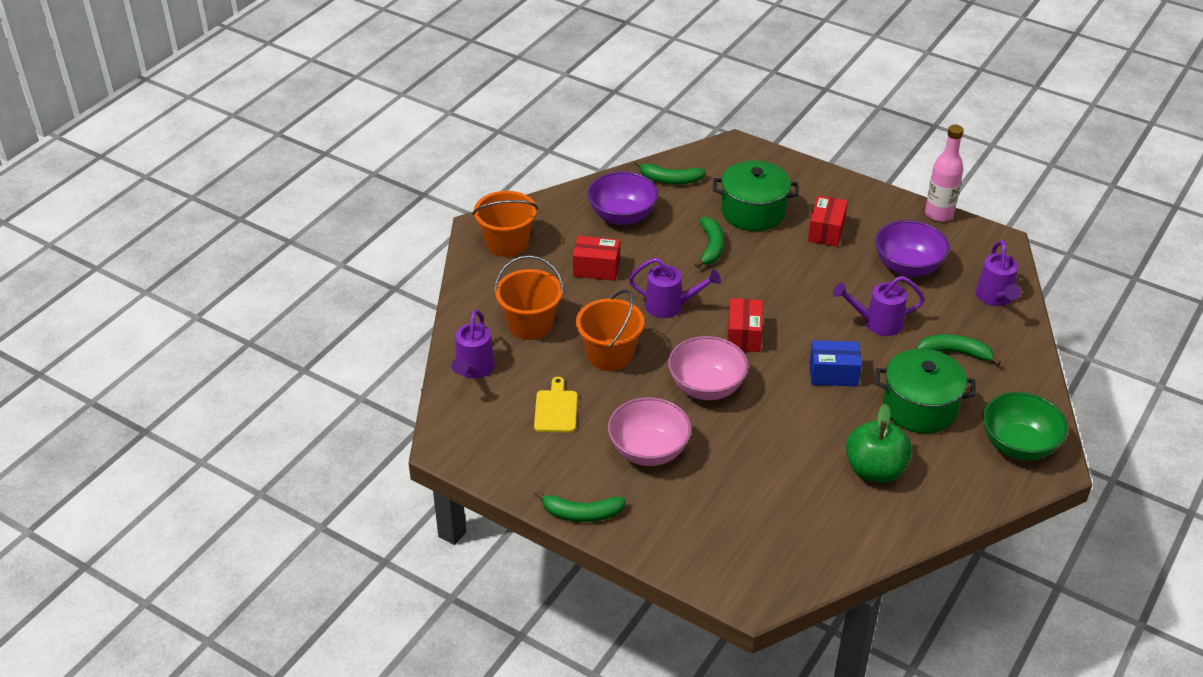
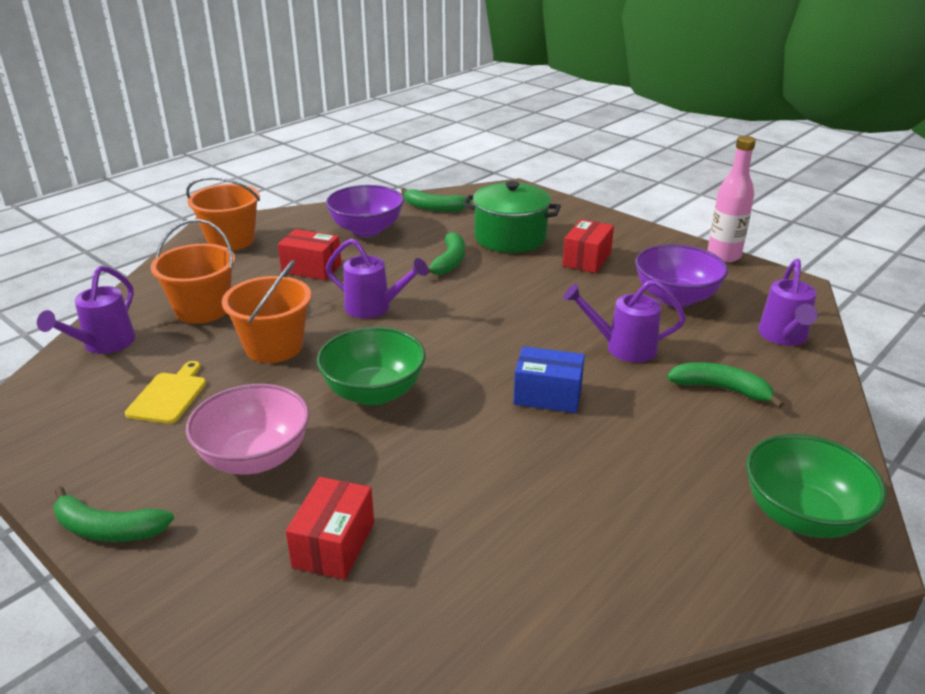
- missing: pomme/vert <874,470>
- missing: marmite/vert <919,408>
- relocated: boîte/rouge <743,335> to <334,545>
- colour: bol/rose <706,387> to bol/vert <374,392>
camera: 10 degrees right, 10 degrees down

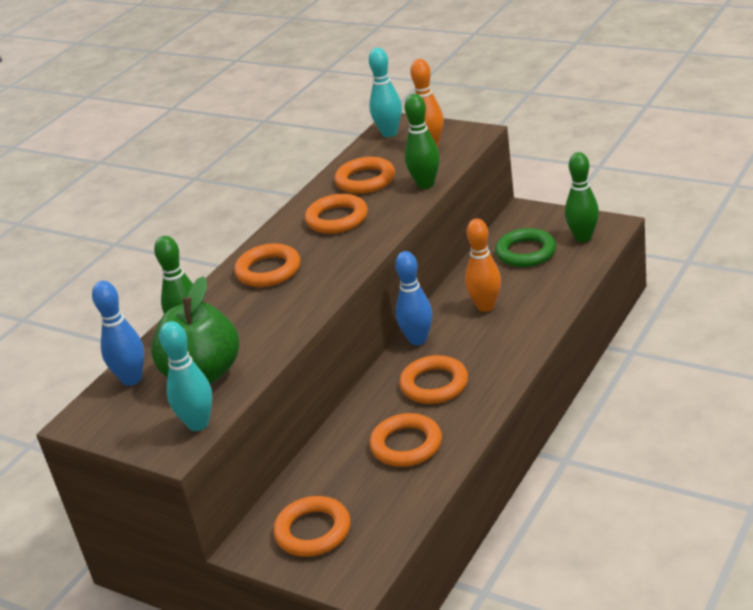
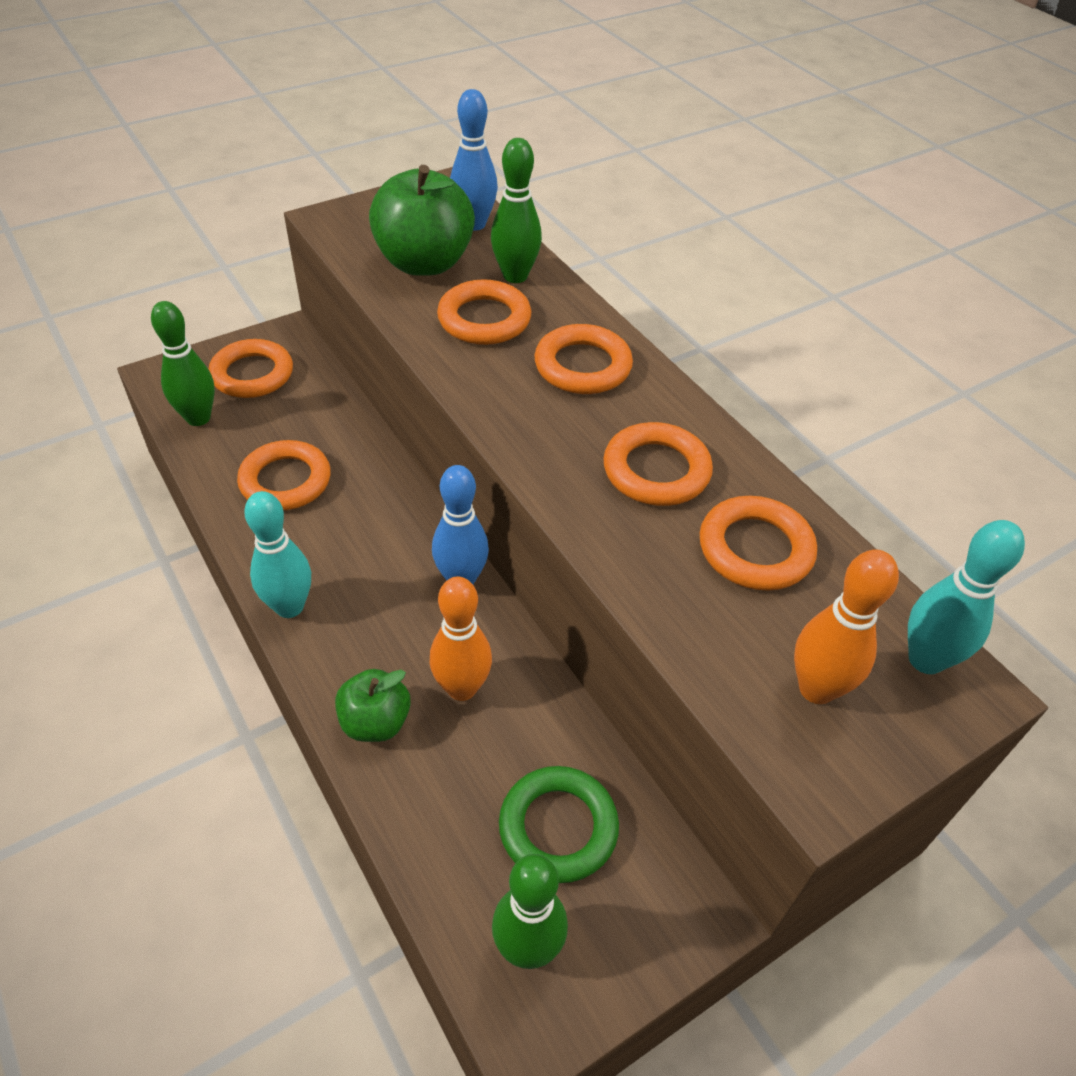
- appeared: pomme/vert <375,722>
- relocated: quille/turquoise <198,424> to <289,607>
- relocated: anneau/orange <434,384> to <484,319>
- relocated: quille/vert <425,184> to <198,418>
camera: 110 degrees right, 15 degrees up

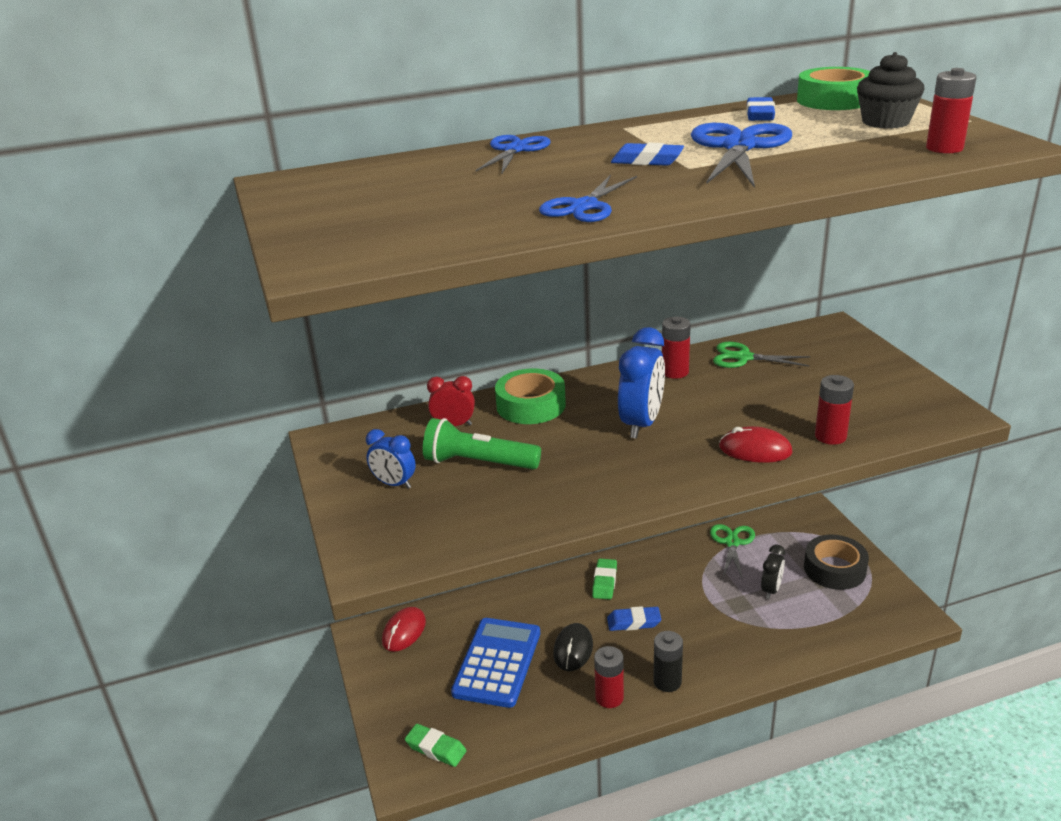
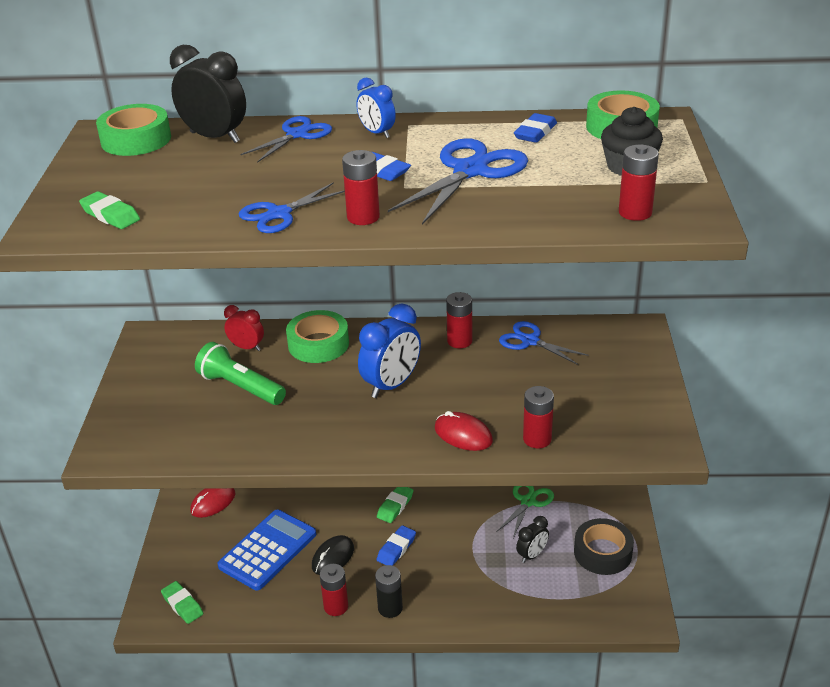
- appeared: gomme/vert <110,215>
- appeared: ruban adhésif/vert <136,140>
- appeared: réveil/noir <215,137>
- appeared: pile/rouge <363,217>
- relocated: réveil/bleu <394,484> to <377,133>
- colour: ciseaux/vert <743,357> to ciseaux/bleu <530,341>
- spun: gomme/bleu <634,622> = <396,549> 75 degrees counterclockwise
camera: 20 degrees right, 5 degrees up

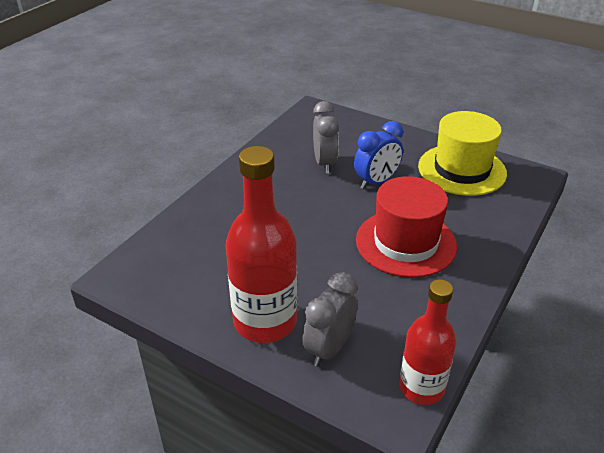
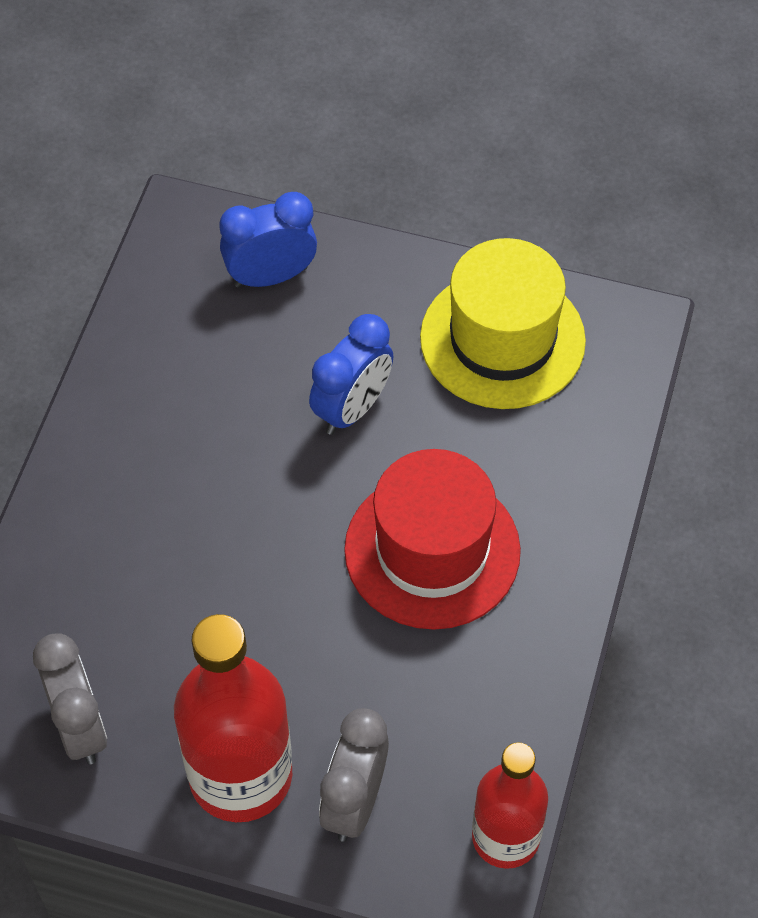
- appeared: réveil/bleu <271,276>
- relocated: réveil/gris <325,163> to <80,727>
camera: 15 degrees left, 20 degrees up

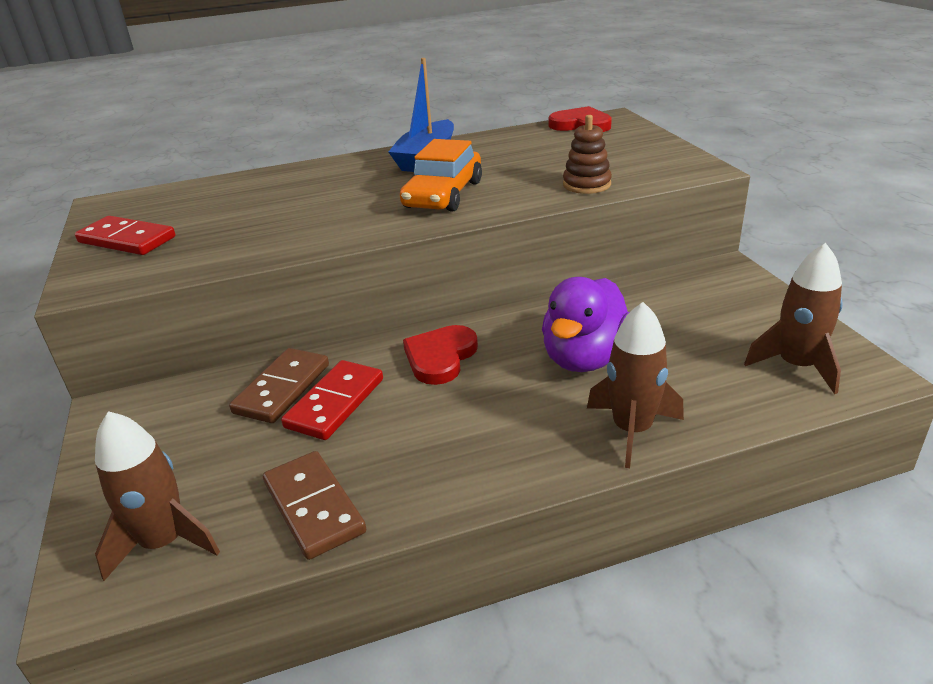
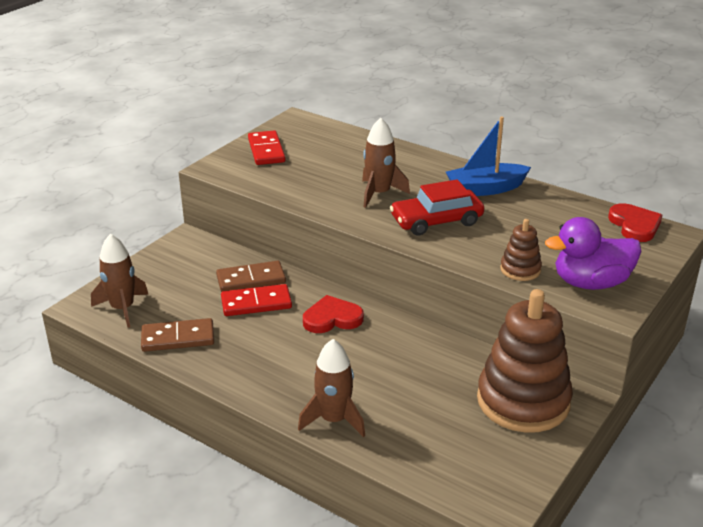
- appeared: jouet à empiler/marron <523,401>
- relocated: canard/violet <585,358> to <590,283>
- relocated: fusée/marron <796,366> to <379,193>
- colour: voiture/orange <443,195> to voiture/rouge <436,221>
- spun: domino/marron <314,507> = <178,338> 60 degrees clockwise
camera: 50 degrees right, 0 degrees up

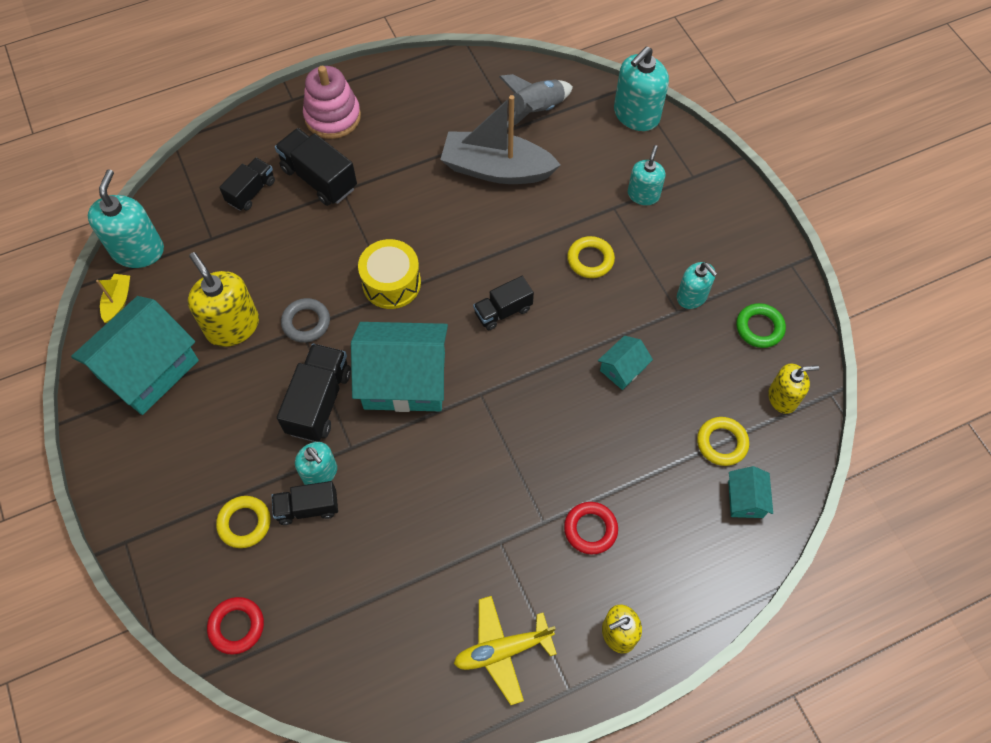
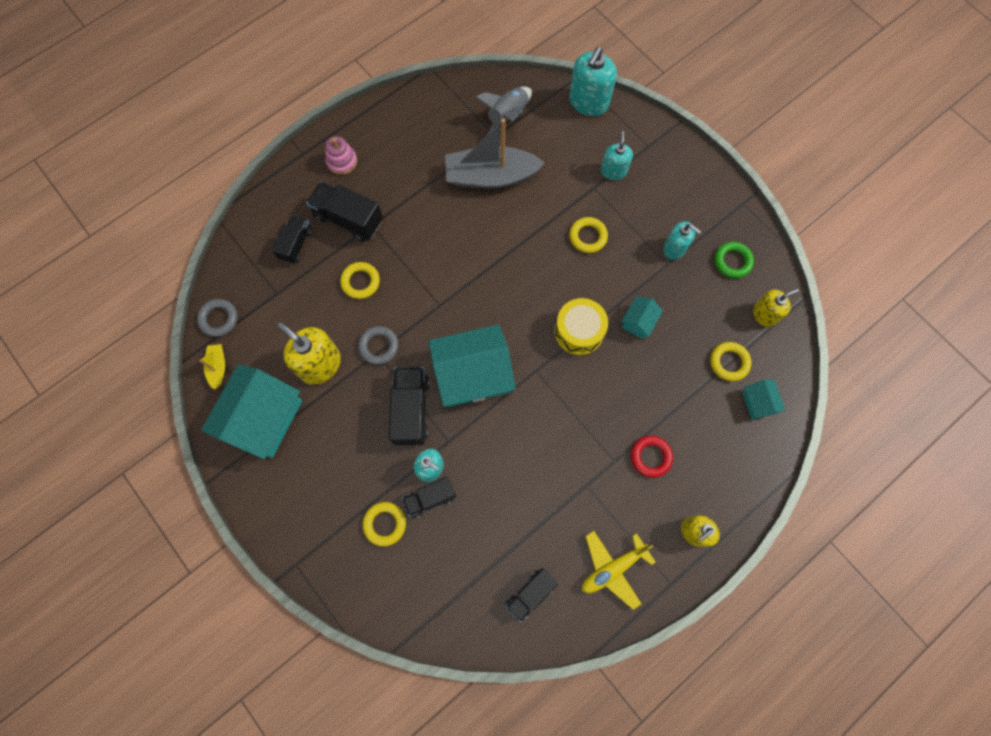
- missing: anneau/rouge <237,626>
- appeared: anneau/jaune <360,282>
- relocated: tambour/jaune <391,283> to <579,331>
- relocated: camion/noir <503,311> to <530,594>
- exchanged: distributeur de savon/turquoise <138,250> to anneau/gris <219,319>
- size: jouet à empiler/rose <333,117> = <342,161> x0.64
camera: 15 degrees left, 10 degrees up

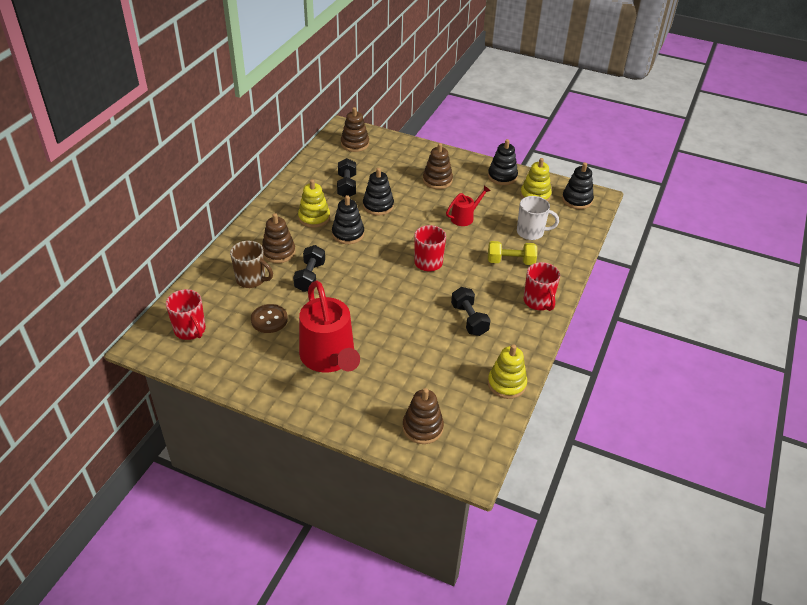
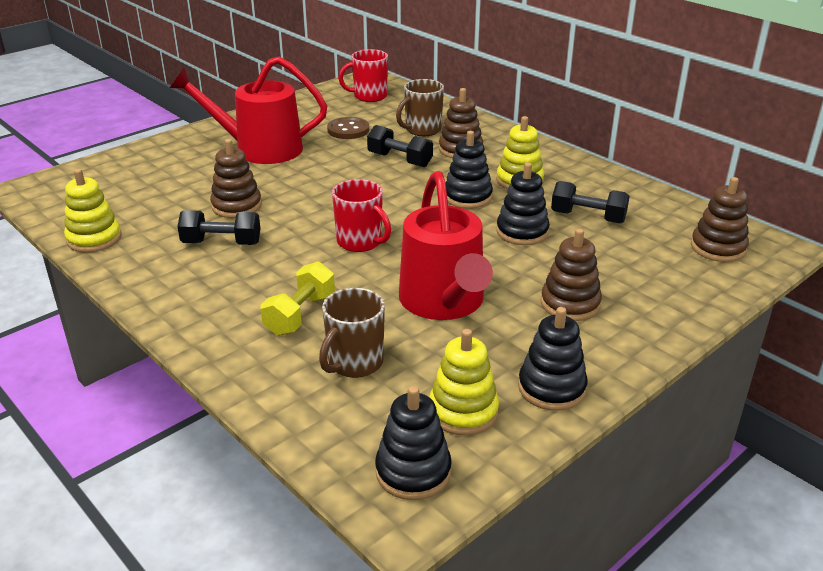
- missing: tasse/rouge <538,302>
- relocated: jouet à empiler/marron <422,428> to <236,206>
- colour: tasse/blanc <531,232> to tasse/marron <354,363>
- size: arrosoir/rouge <465,217> = <444,303> x2.01
camera: 115 degrees right, 10 degrees down

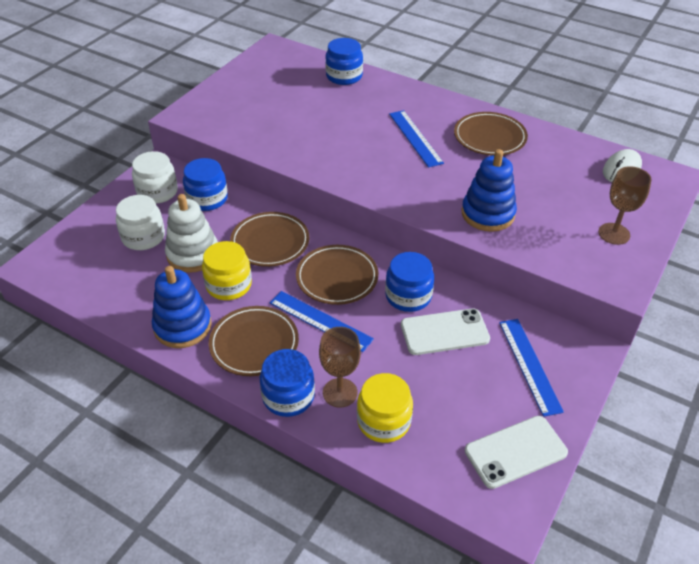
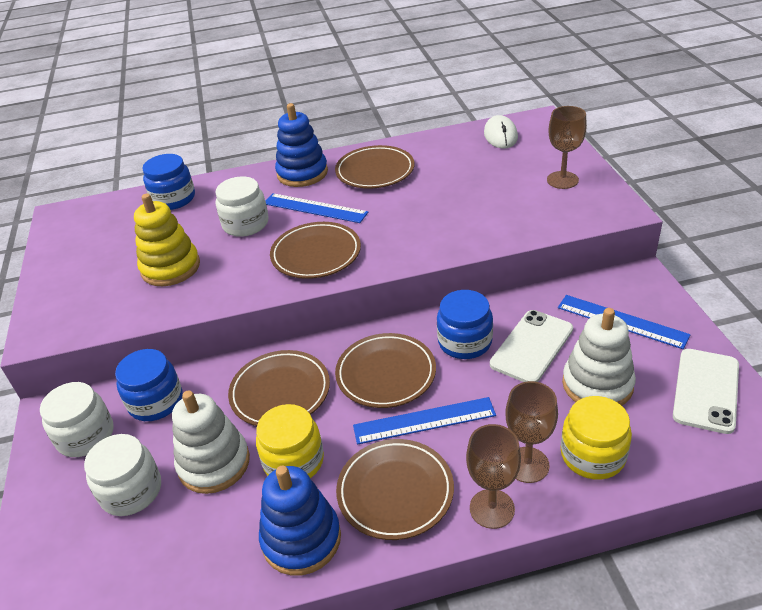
- appeared: jouet à empiler/jaune <170,268>
- appeared: bocal/blanc <245,224>
- appeared: assiette/marron <316,254>
- appeared: jouet à empiler/blanc <597,384>
- relocated: jouet à empiler/bleu <488,214> to <302,173>
- exchanged: bocal/bleu <288,396> to verre à pied/marron <492,508>
camera: 40 degrees left, 5 degrees down

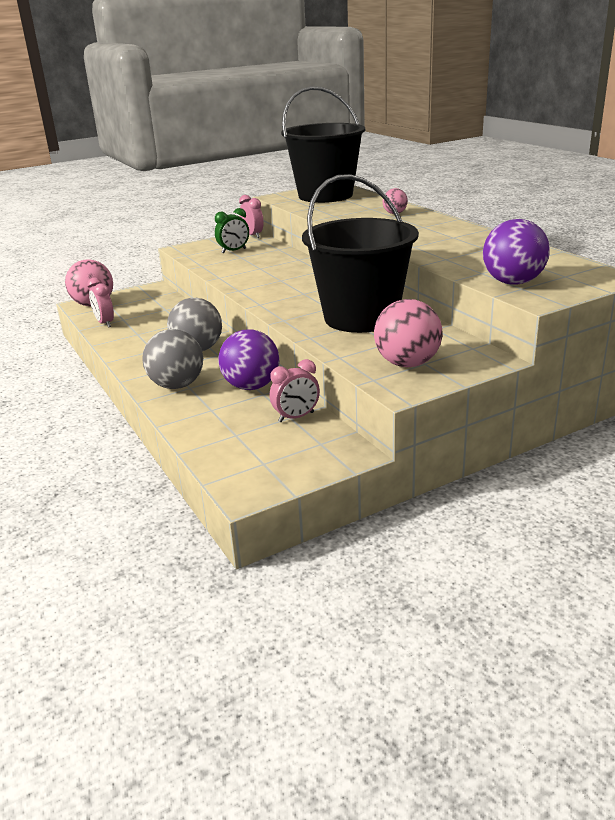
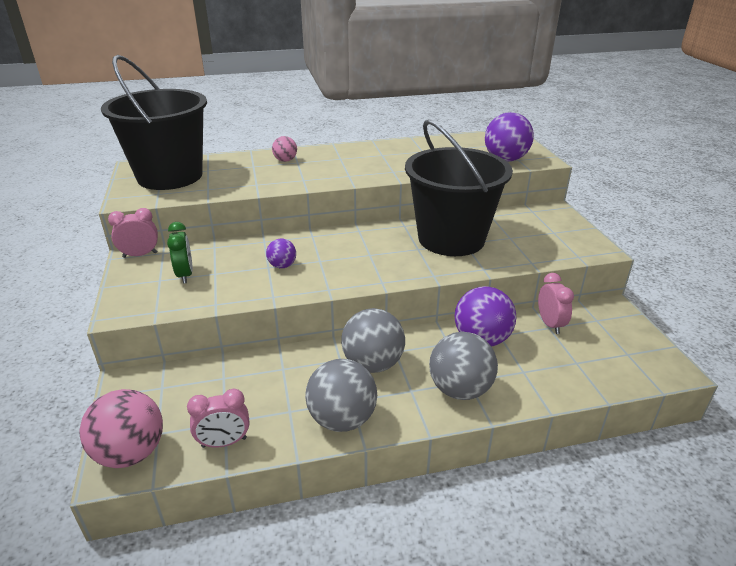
- missing: balle/rose <407,363>
- appeared: balle/violet <282,266>
- appeared: balle/gris <342,419>
camera: 75 degrees left, 5 degrees up

